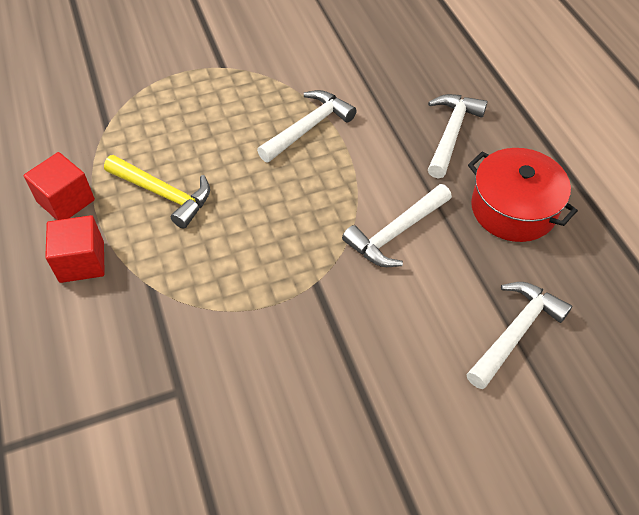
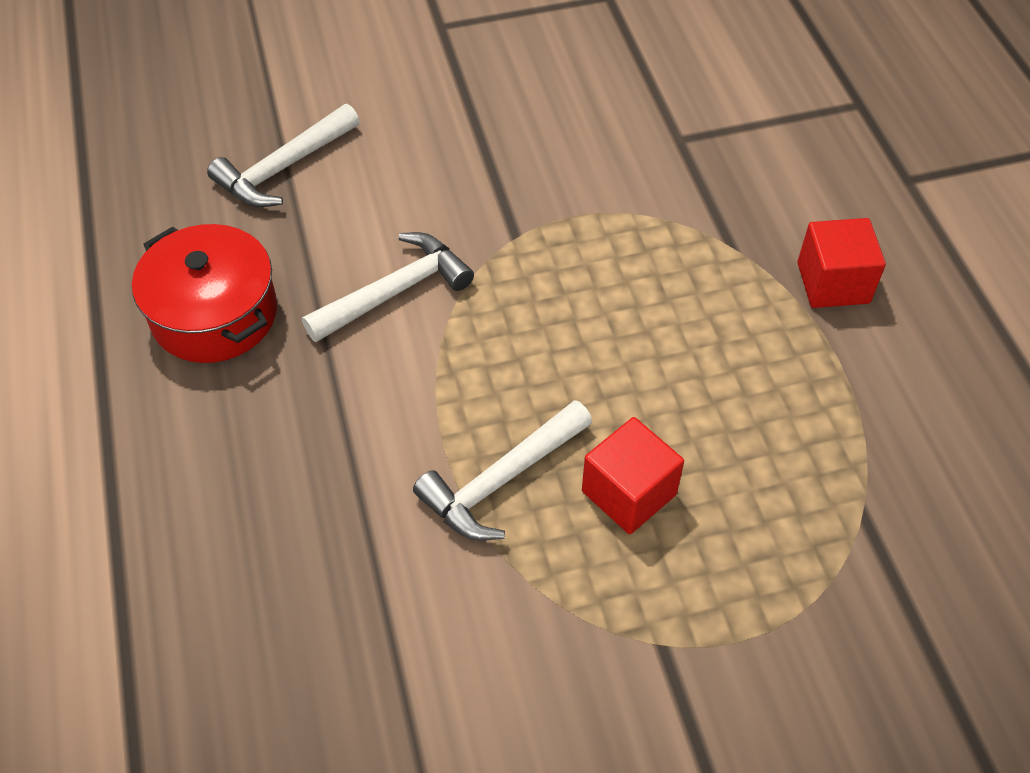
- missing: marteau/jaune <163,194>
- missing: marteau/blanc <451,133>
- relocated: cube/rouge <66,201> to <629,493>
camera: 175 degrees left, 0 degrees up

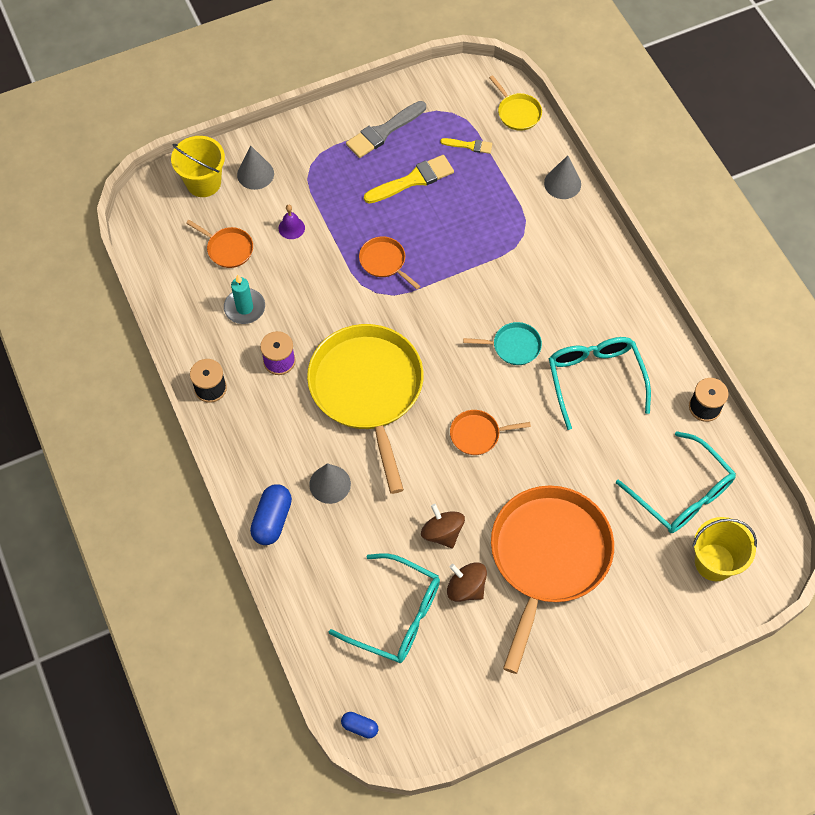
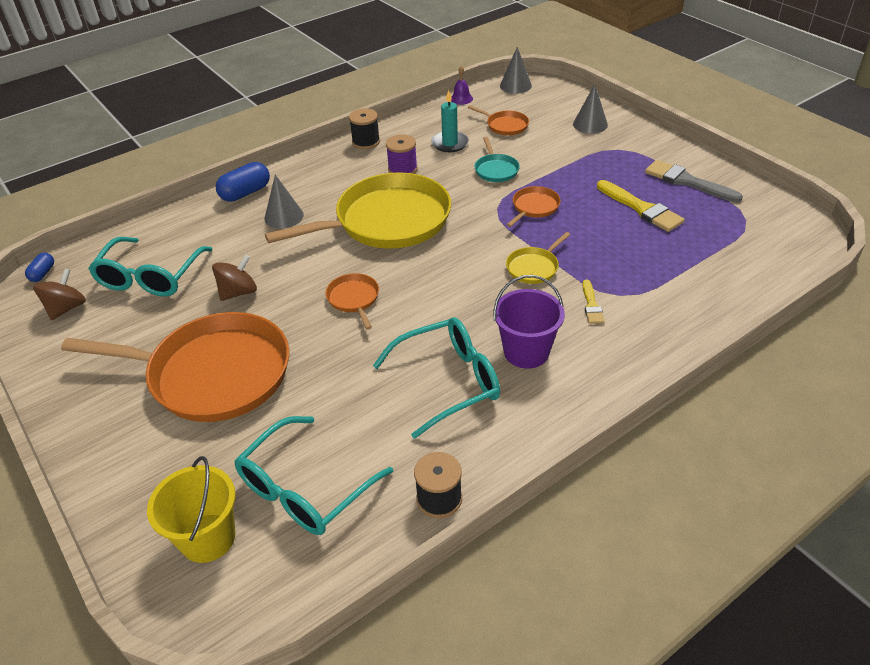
- missing: seau/jaune <203,182>
- appeared: seau/violet <526,352>
- relocated: cloche/violet <291,228> to <461,99>
- relocated: pinceau/jaune <469,145> to <591,305>
- relocated: toupie/marron <466,588> to <66,308>
- relocated: poêle/turquoise <513,346> to <496,170>
- relocated: poêle/jaune <517,113> to <534,267>
- relocated: cône/gris <562,183> to <515,85>
- spun: poêle/orange <228,249> = <505,125> 75 degrees counterclockwise
- spun: gélule/bleu <272,520> = <245,193> 45 degrees counterclockwise
camera: 80 degrees right, 20 degrees down

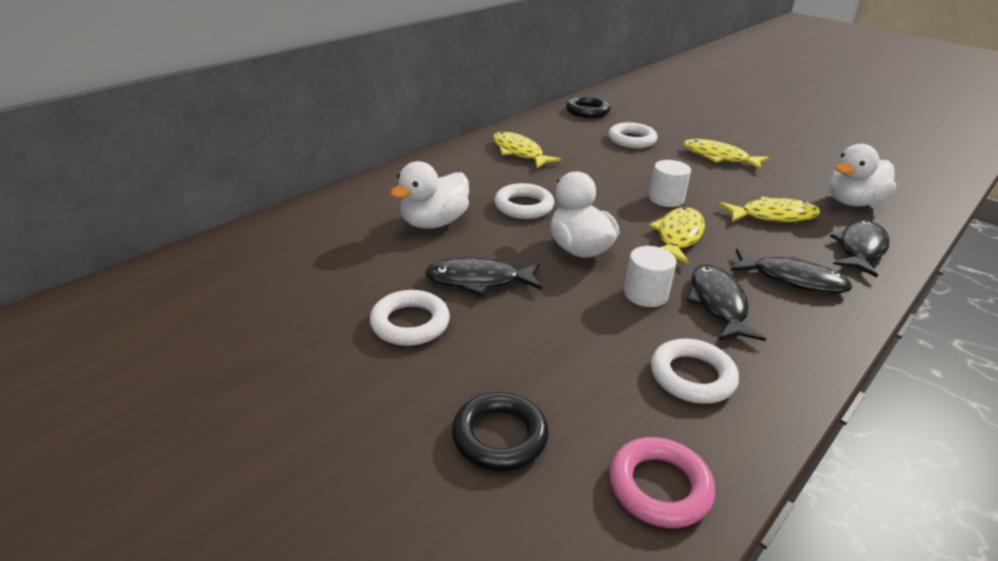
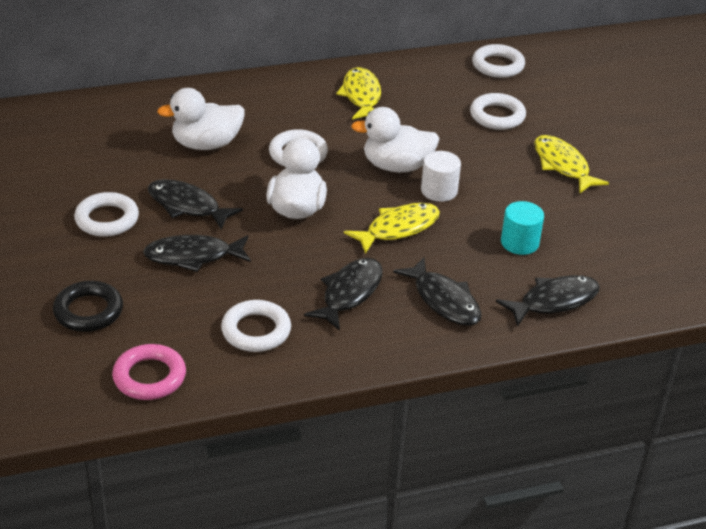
- missing: cylindre/blanc <645,294>
- appeared: poisson/noir <193,256>
- relocated: canard/blanc <852,202> to <396,166>
- exchanged: poisson/jaune <773,216> to cylindre/turquoise <519,243>
- colour: anneau/noir <587,111> to anneau/blanc <497,65>
camera: 30 degrees right, 5 degrees up

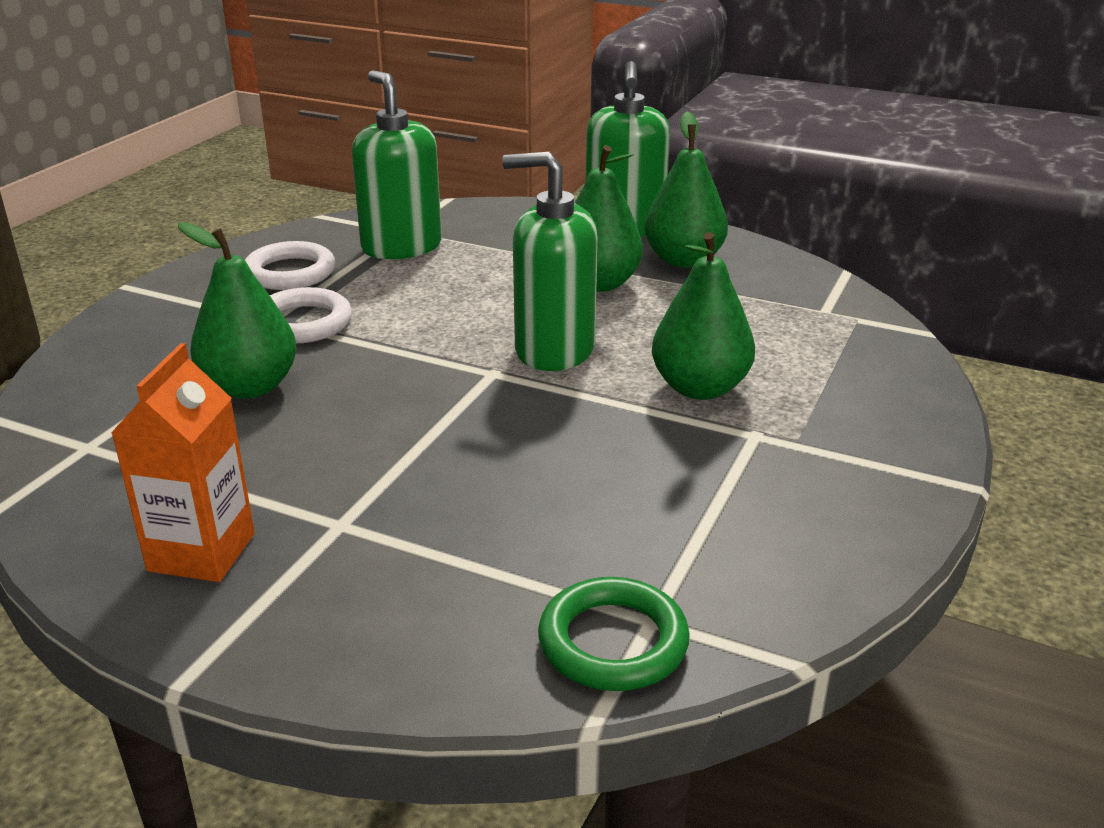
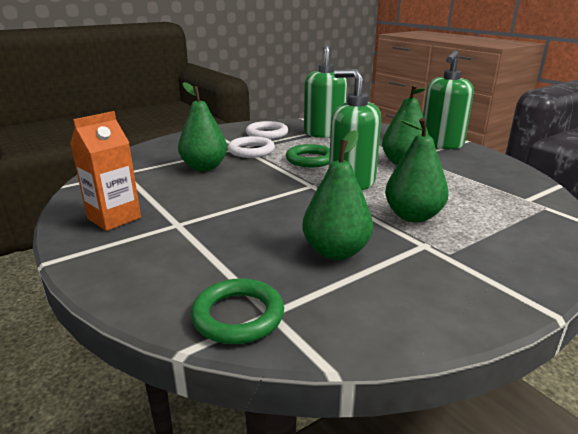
- appeared: anneau/vert <310,159>
- relocated: poire/vert <683,260> to <336,251>
camera: 30 degrees right, 5 degrees down

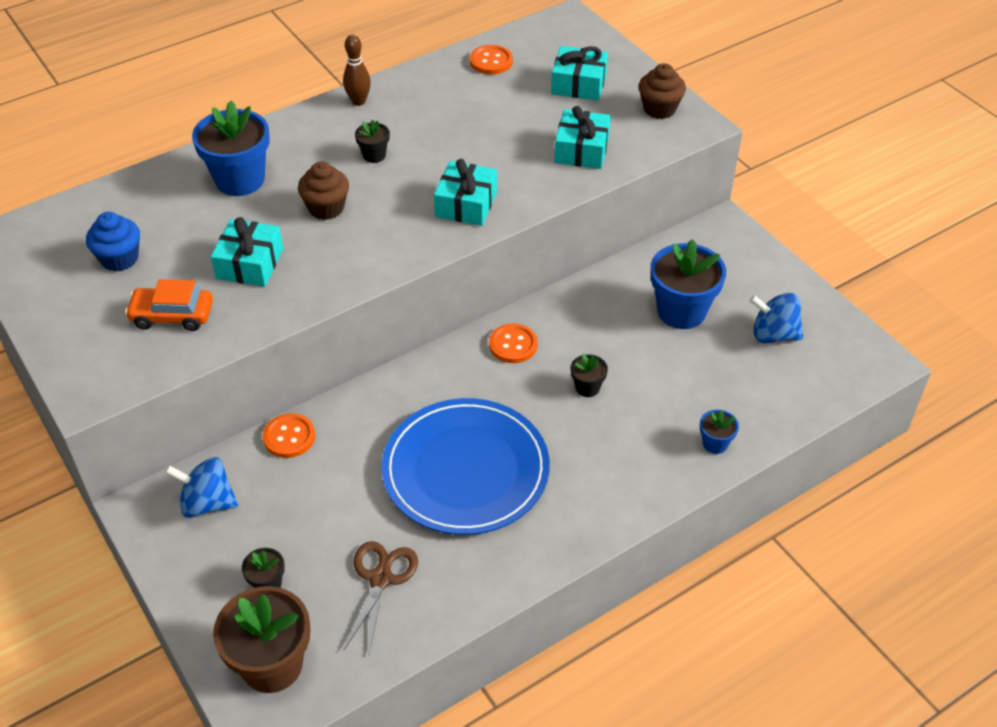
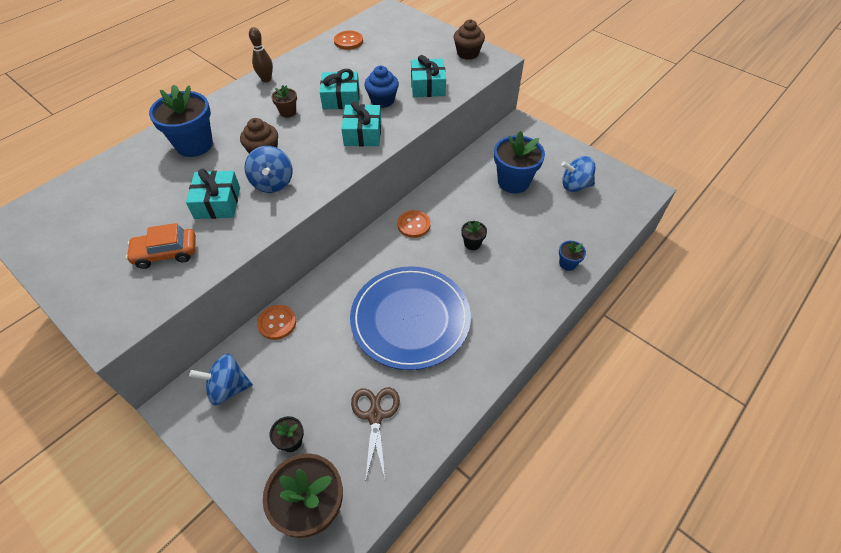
- appeared: toupie/bleu <273,183>
- relocated: muffin/bleu <119,259> to <382,100>
- relocated: cadeau/turquoise <578,84> to <341,99>
- colour: pot de fleurs/noir <374,155> to pot de fleurs/marron <288,112>
camera: 15 degrees left, 5 degrees up

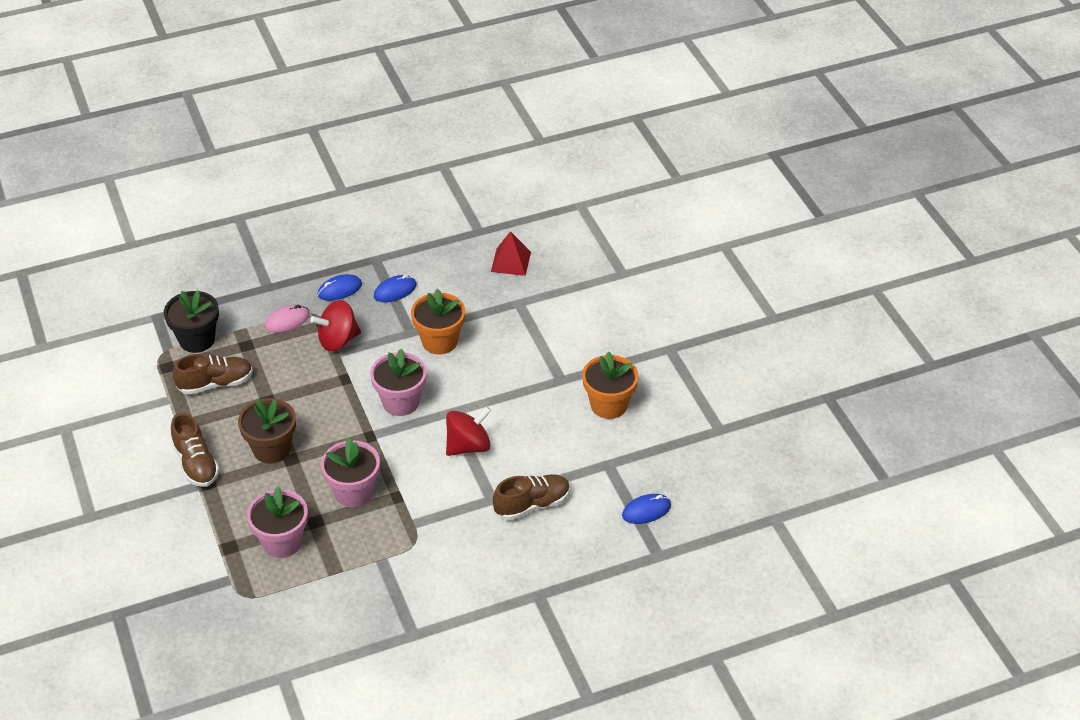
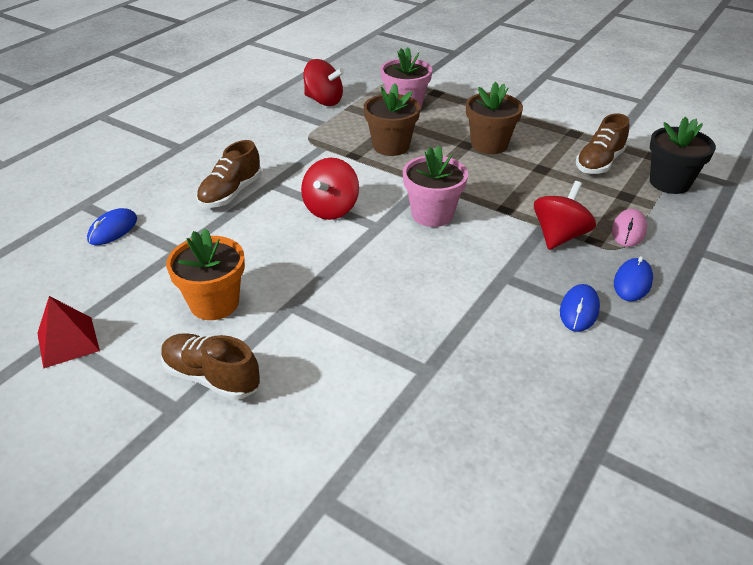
- missing: pot de fleurs/orange <439,341>
- appeared: toupie/rouge <324,101>
- relocated: chaussure/marron <196,463> to <212,377>
- relocated: pyramide/rouge <511,261> to <68,342>
- colour: pot de fleurs/rose <353,492> to pot de fleurs/marron <391,146>
camera: 145 degrees right, 5 degrees down

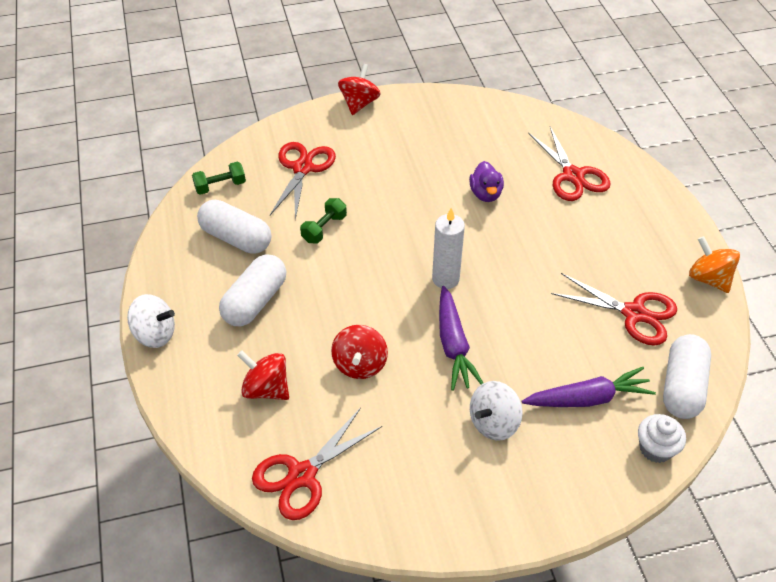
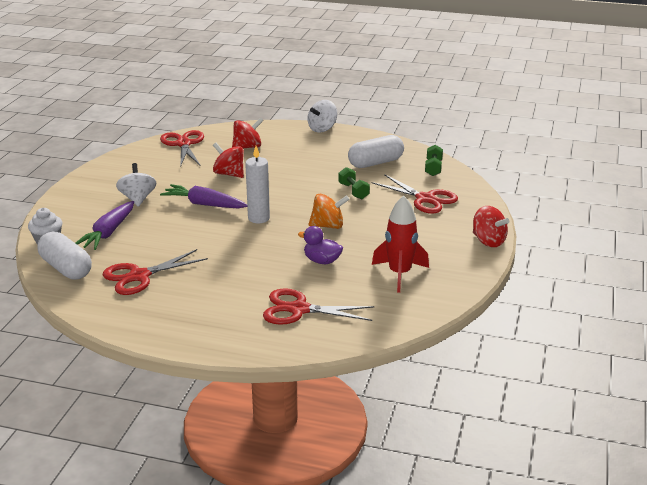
- missing: gélule/blanc <255,301>
- appeared: fusée/rouge <399,274>
- relocated: toupie/orange <708,278> to <328,226>
camera: 120 degrees right, 20 degrees down

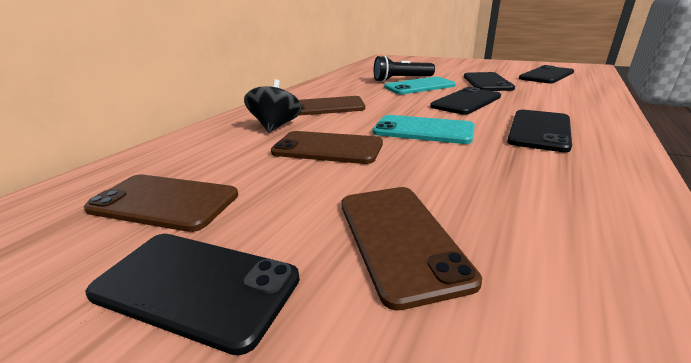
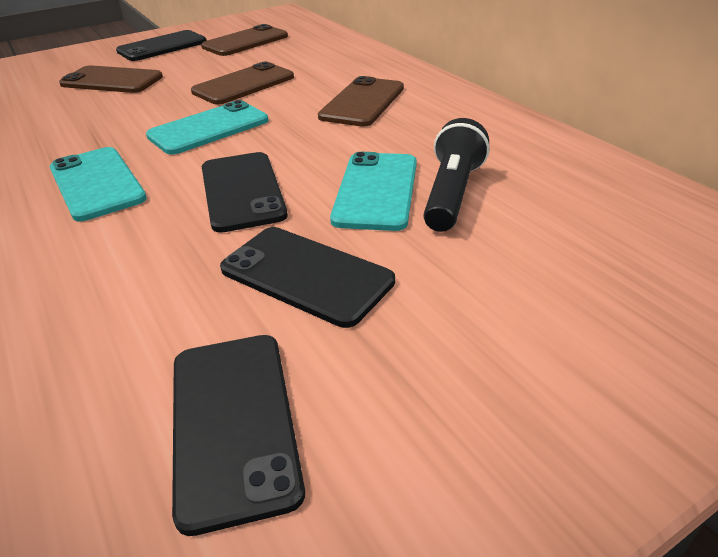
- missing: toupie/noir <276,126>
- colour: téléphone/noir <539,130> to téléphone/turquoise <97,183>
camera: 120 degrees right, 10 degrees up

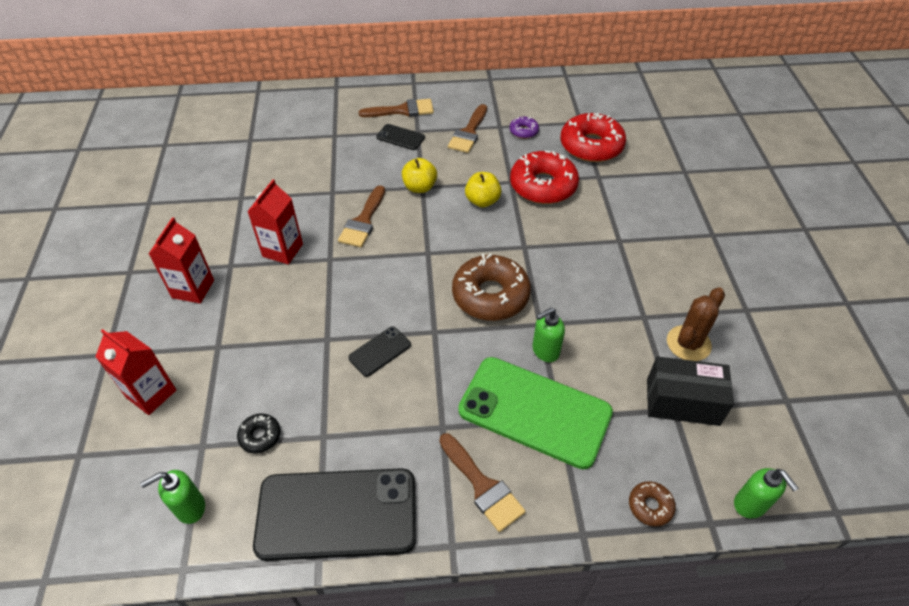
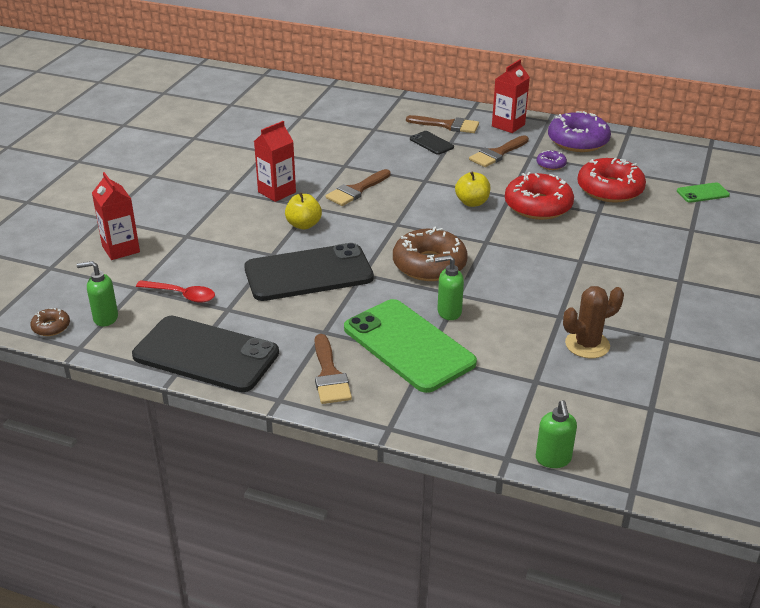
- missing: boîte/noir <682,402>
- appeared: beignet/violet <578,141>
- appeared: téléphone/vert <702,193>
- relocated: brique de lait/rouge <193,289> to <508,125>
- relocated: pomme/jaune <419,187> to <303,225>
- relocated: beignet/marron <650,506> to <51,327>
- exchanged: beignet/noir <260,436> to cuillère/rouge <181,295>
- size: téléphone/noir <380,351> = <308,273> x2.26
camera: 25 degrees right, 15 degrees down

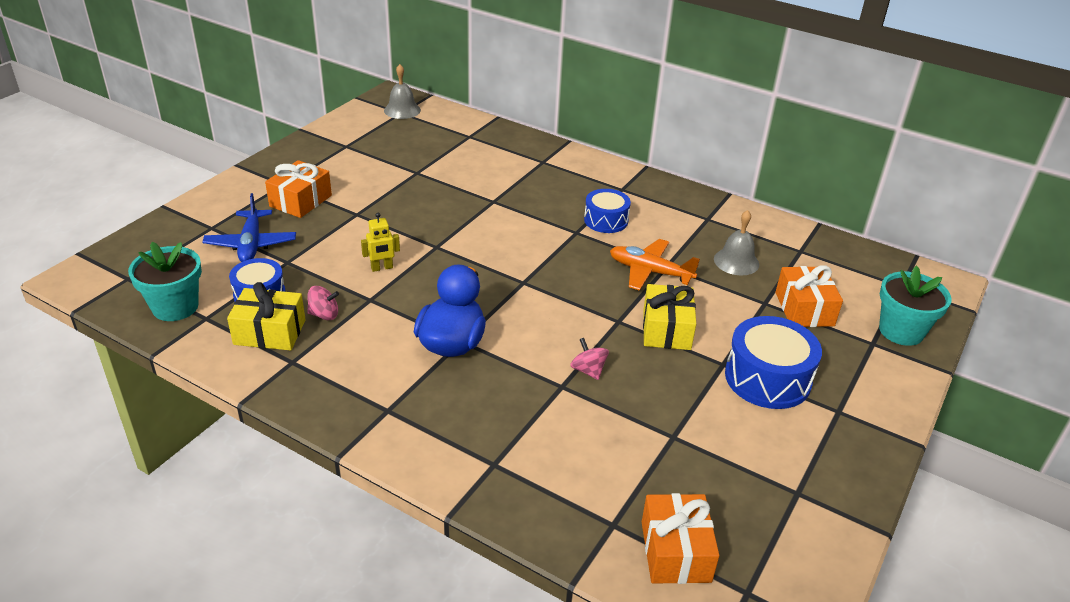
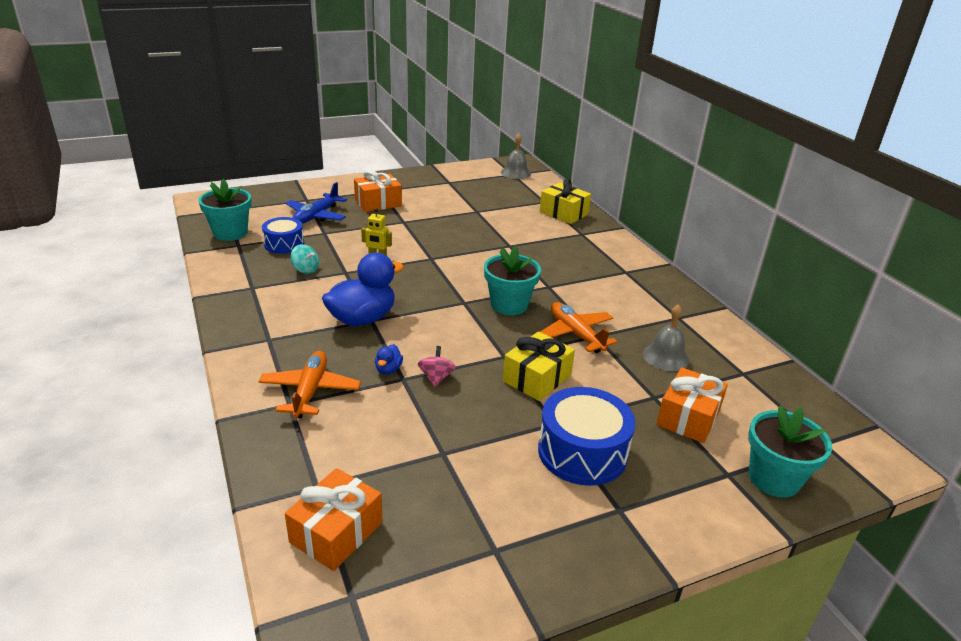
- missing: tambour/bleu <606,220>
- appeared: avion/orange <310,391>
- appeared: canard/bleu <388,369>
- appeared: pot de fleurs/turquoise <509,305>
- relocated: cadeau/jaune <269,332> to <563,213>
- colour: toupie/rose <324,315> to toupie/turquoise <306,269>
camera: 35 degrees right, 5 degrees down

